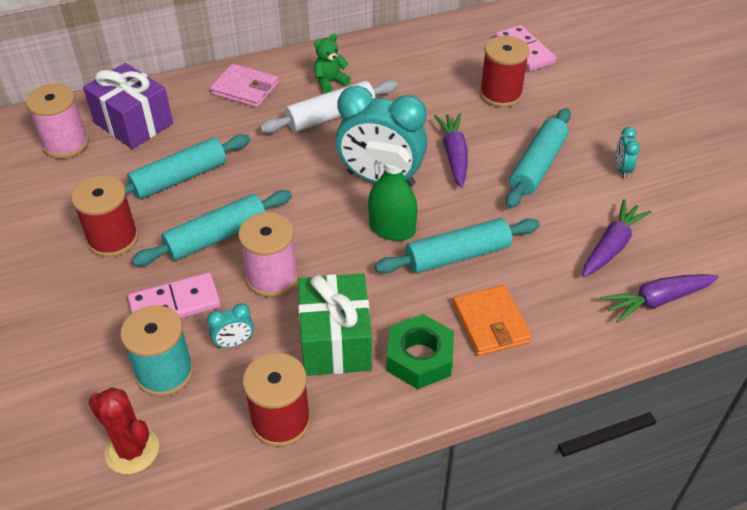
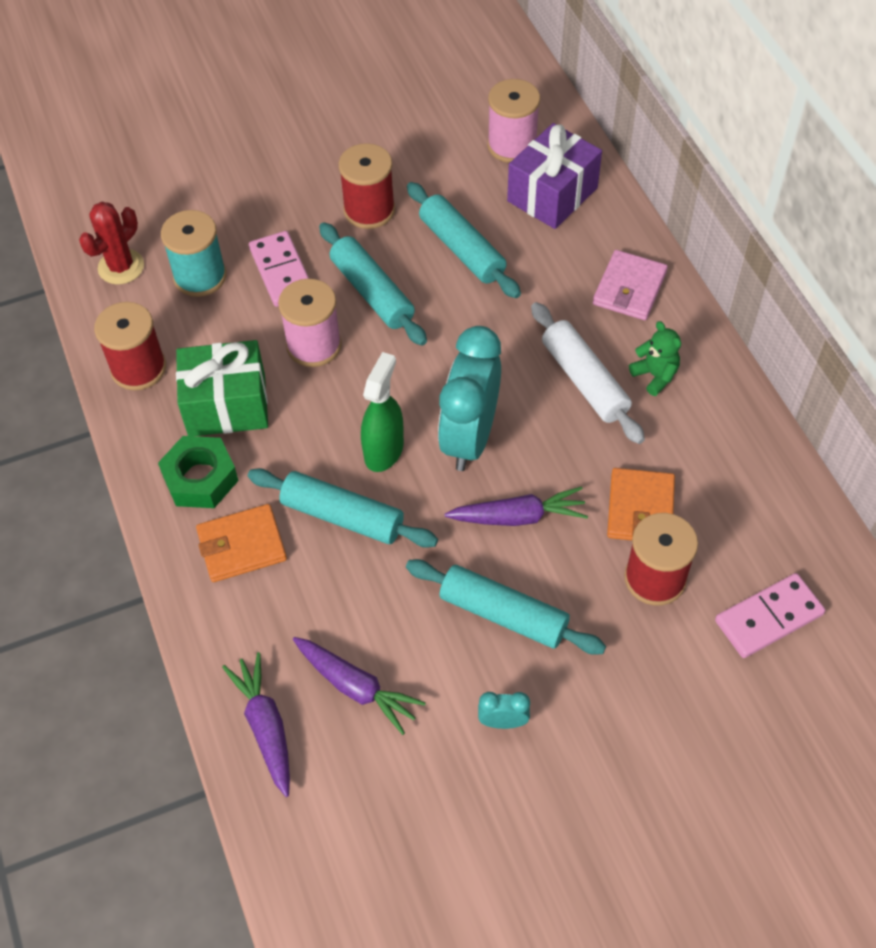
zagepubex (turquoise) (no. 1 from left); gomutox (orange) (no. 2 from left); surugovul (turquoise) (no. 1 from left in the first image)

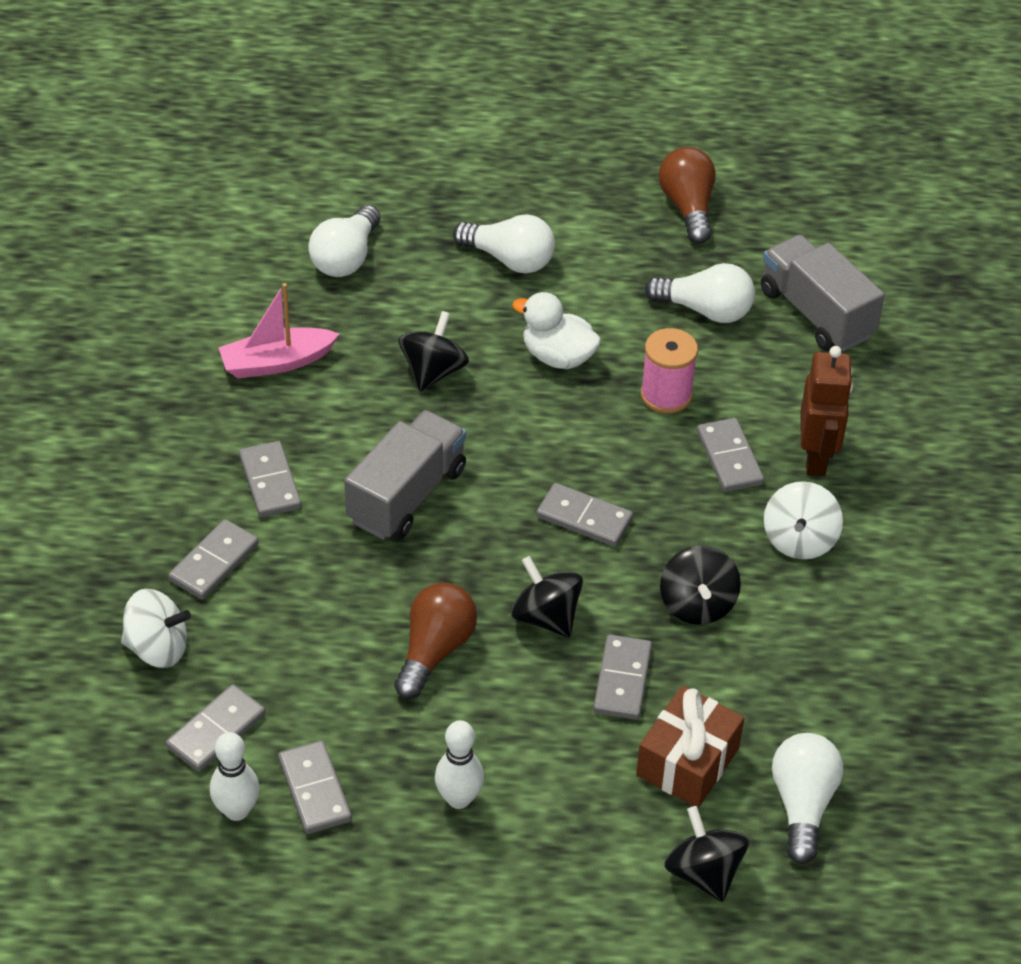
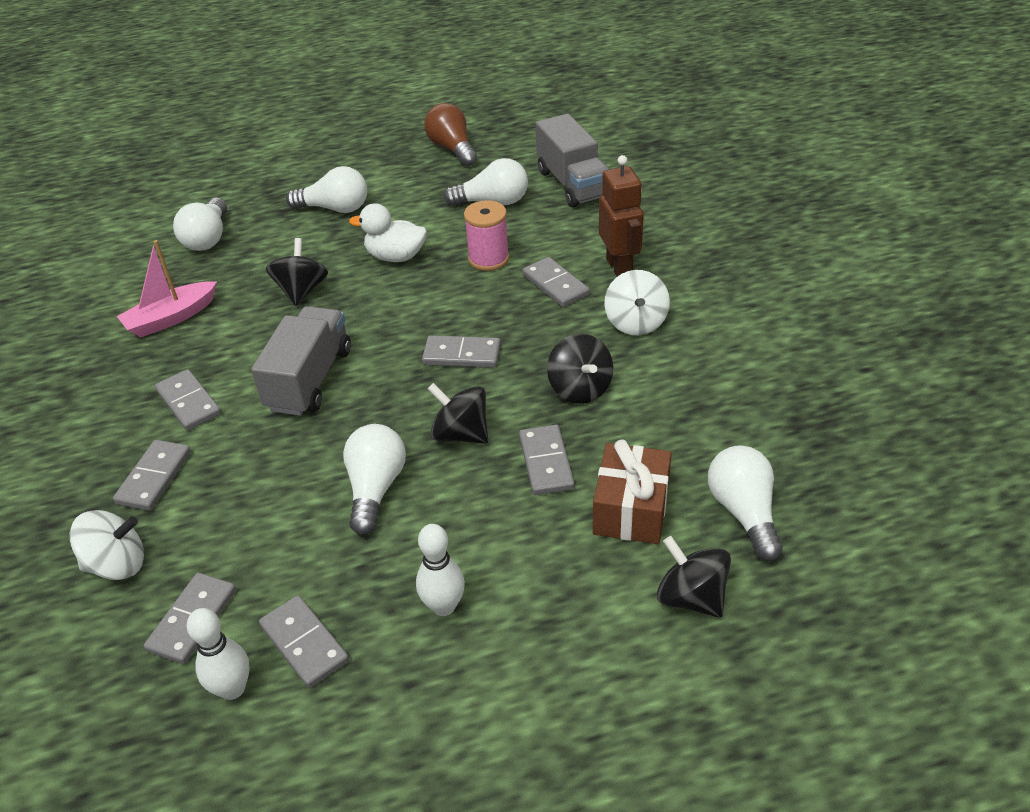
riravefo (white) (no. 3 from left); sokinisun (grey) (no. 2 from left)

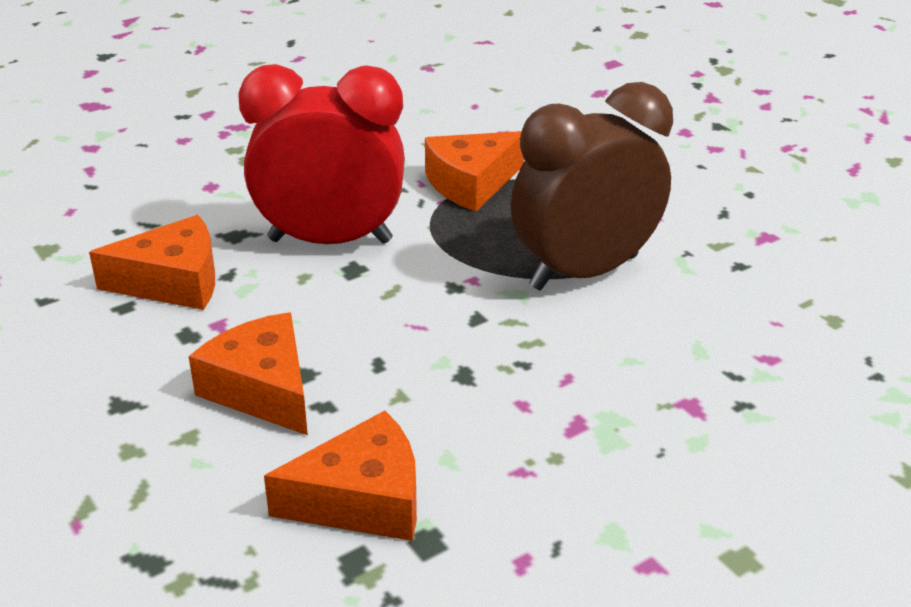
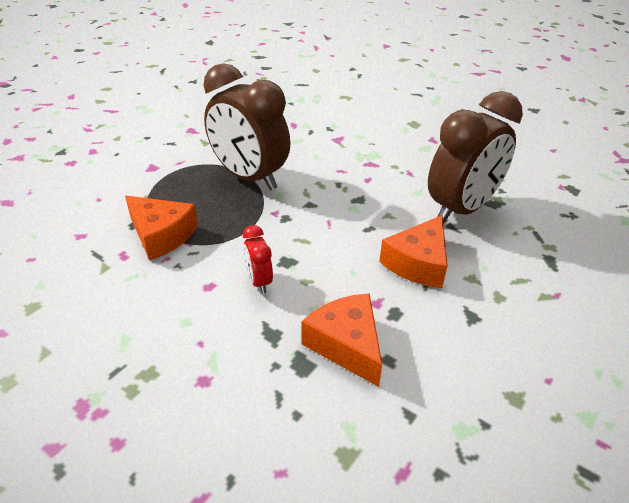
surugovul (red); surugovul (brown) (no. 2 from left)

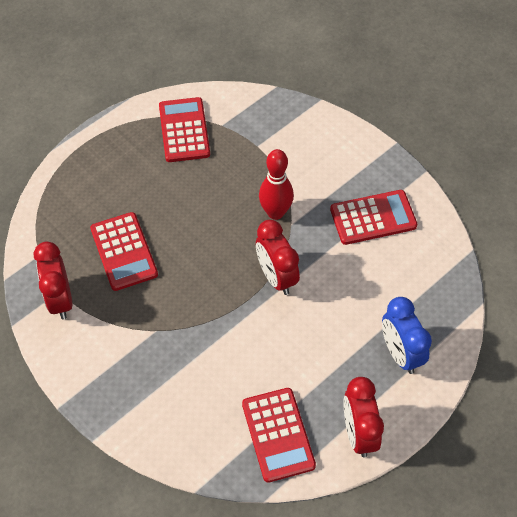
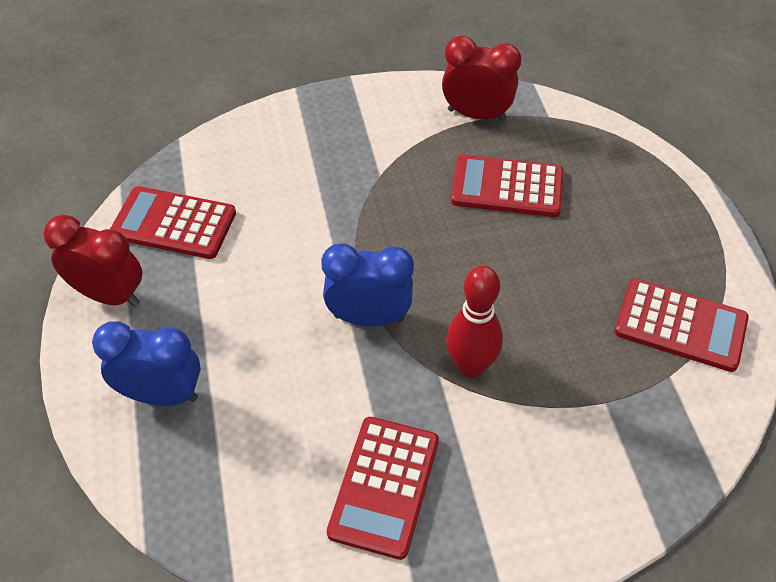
surugovul (blue) (no. 2 from left)

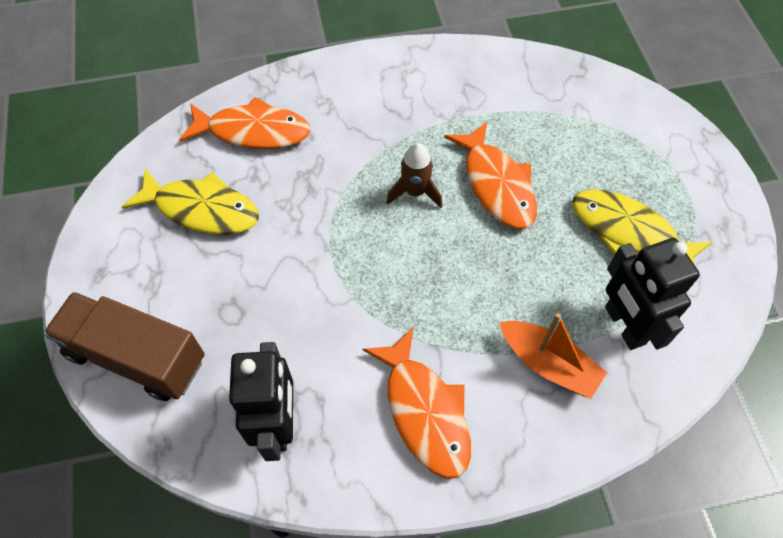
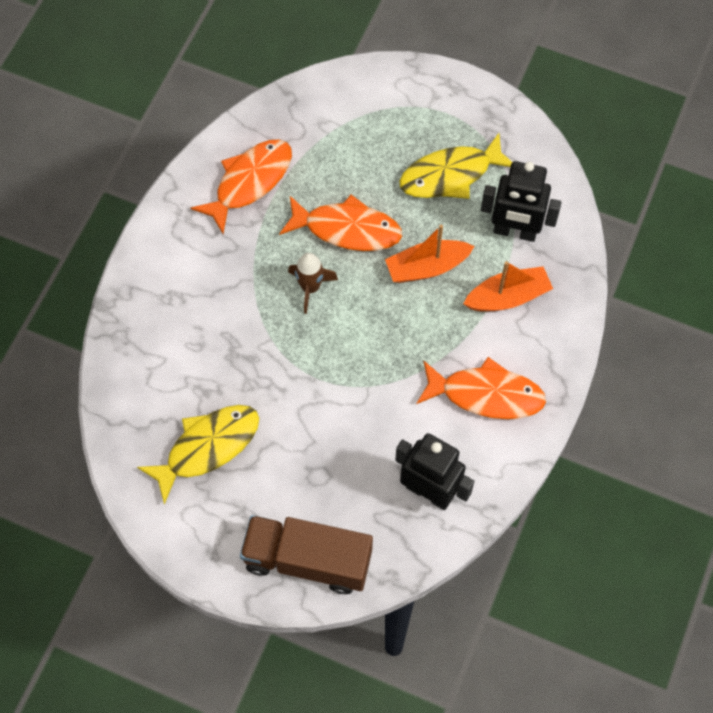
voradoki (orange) (no. 1 from left); sokinisun (brown); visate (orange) (no. 1 from left)

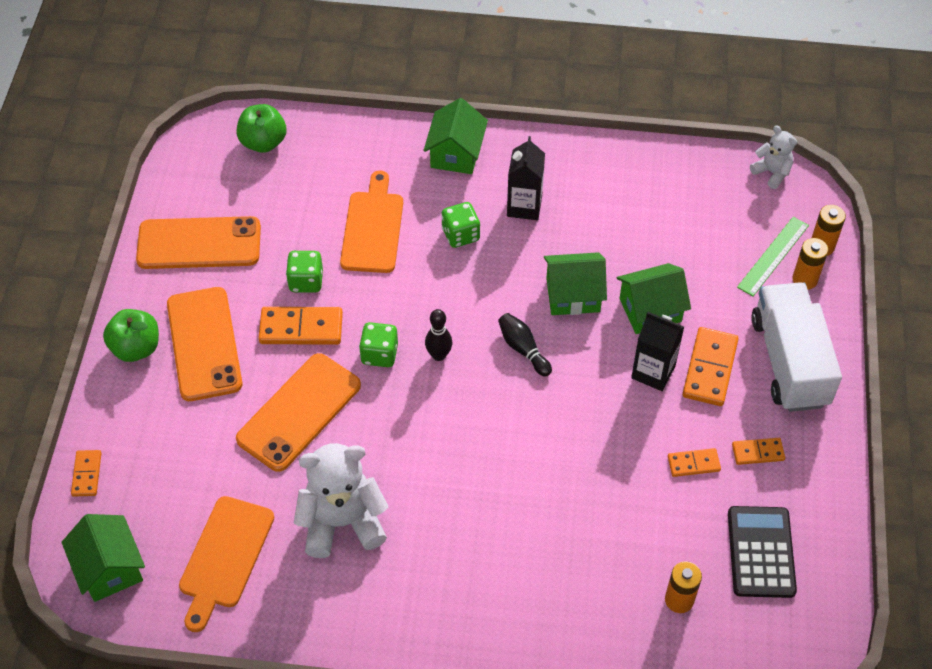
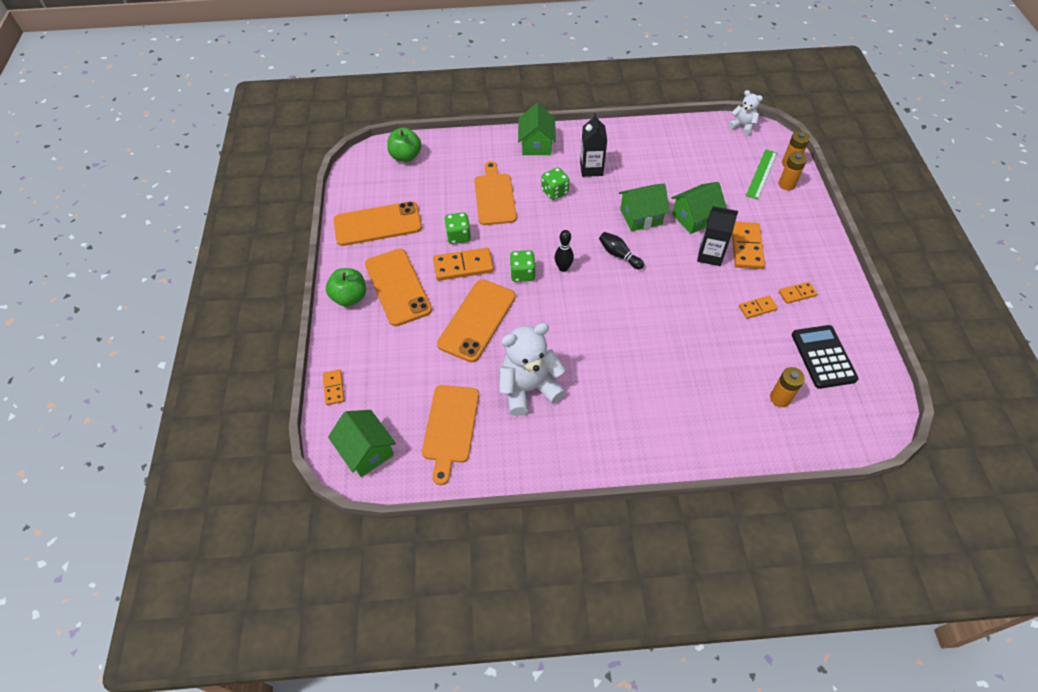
sokinisun (white)

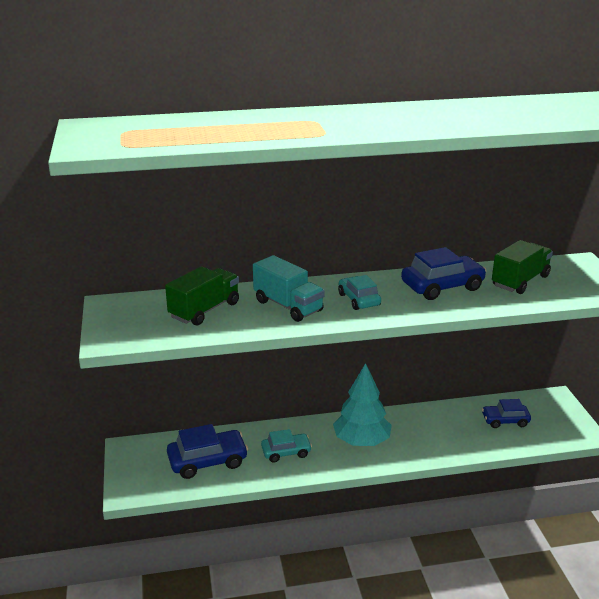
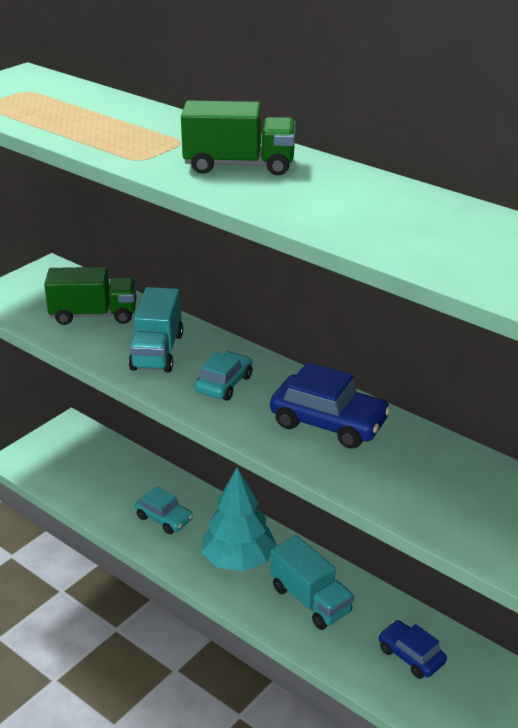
sokinisun (green) (no. 2 from left); sokinisun (turquoise) (no. 2 from left); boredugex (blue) (no. 1 from left in the first image)

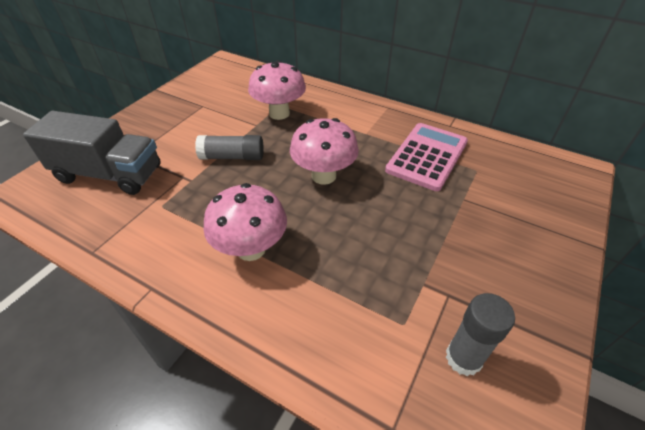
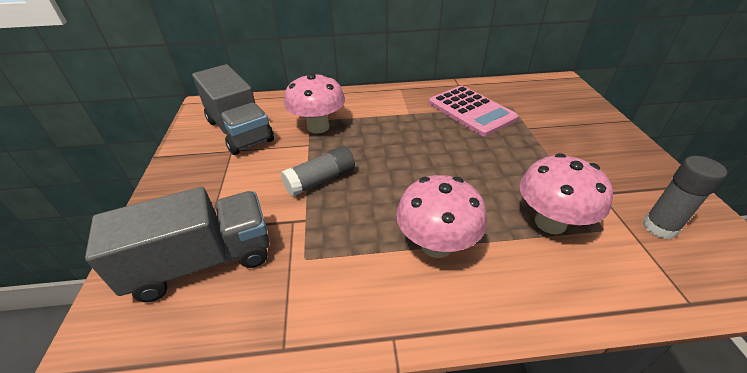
sokinisun (grey) (no. 2 from left); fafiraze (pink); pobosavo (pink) (no. 3 from left)

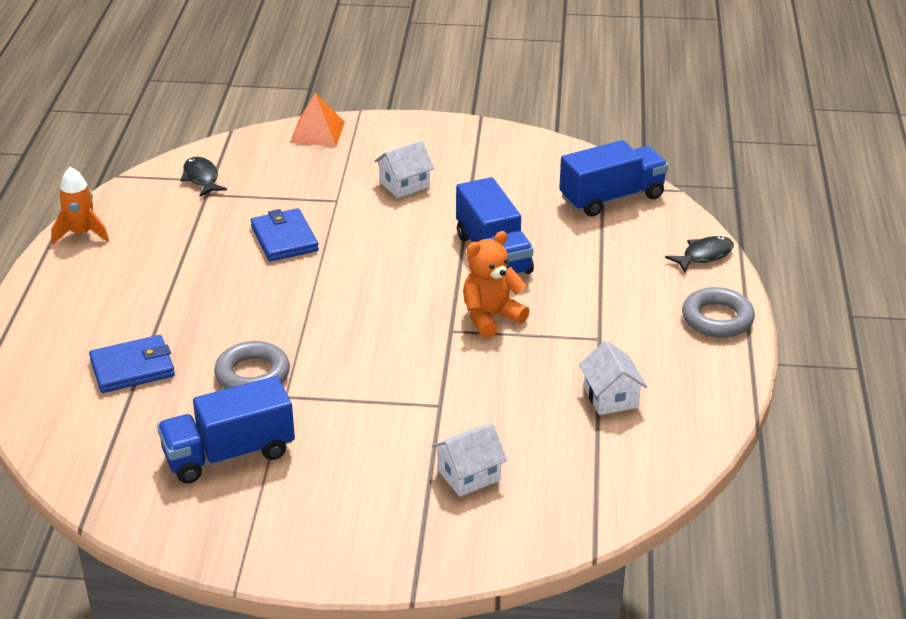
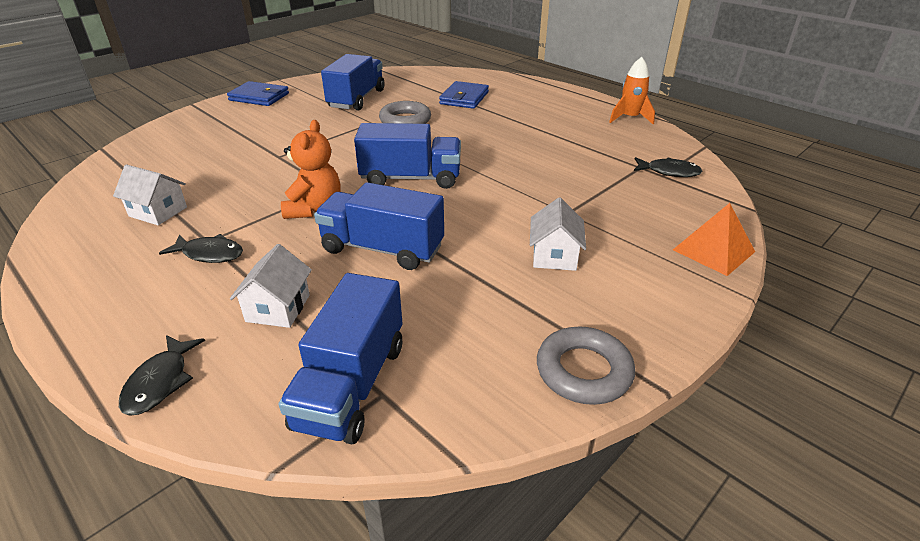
voradoki (black) (no. 2 from left); gomutox (blue) (no. 1 from left); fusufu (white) (no. 2 from left); sokinisun (blue) (no. 4 from left); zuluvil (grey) (no. 2 from left)

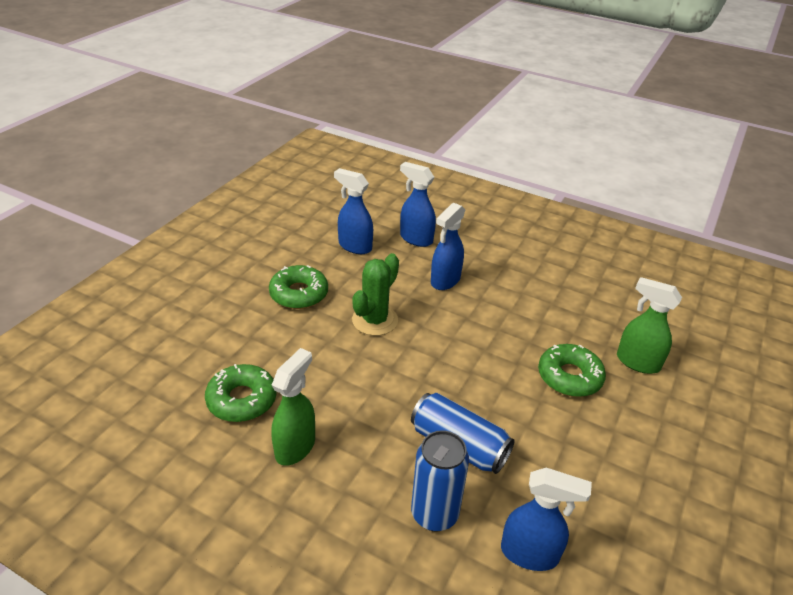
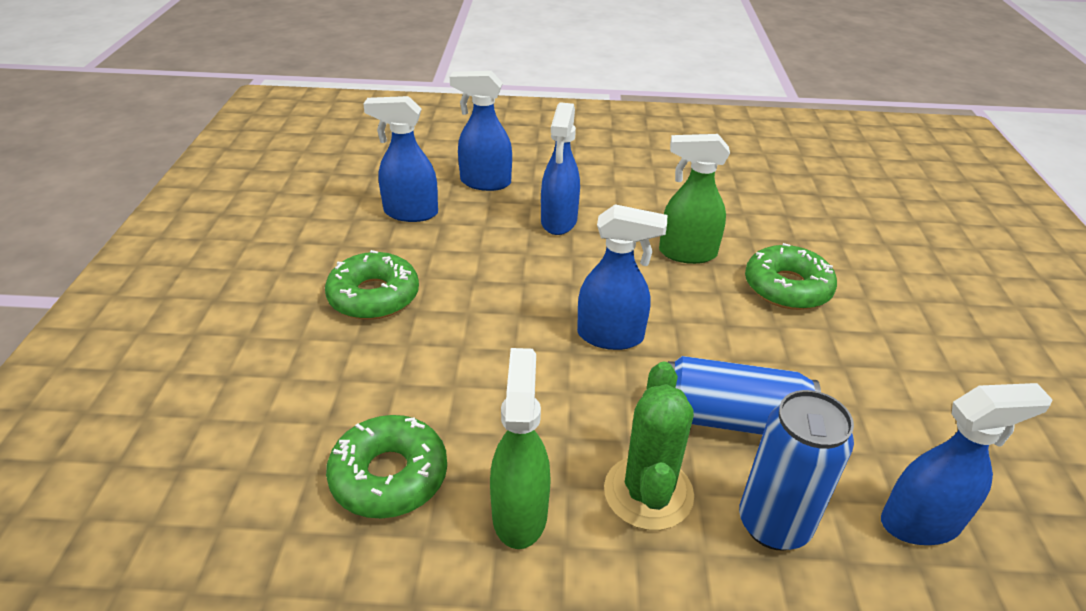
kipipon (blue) (no. 4 from left); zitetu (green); kipipon (green) (no. 2 from left)

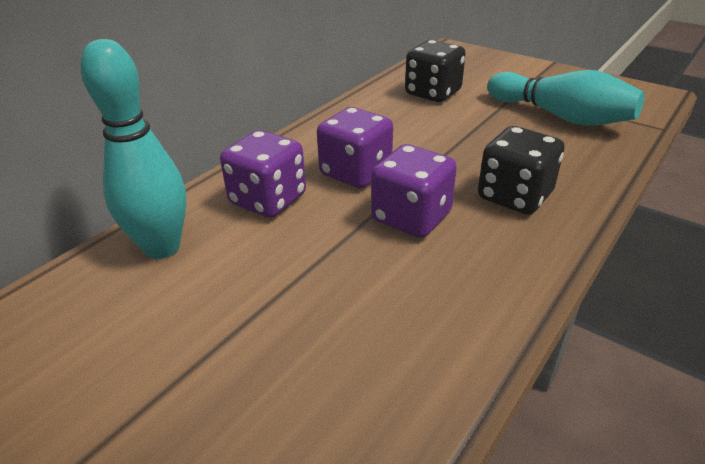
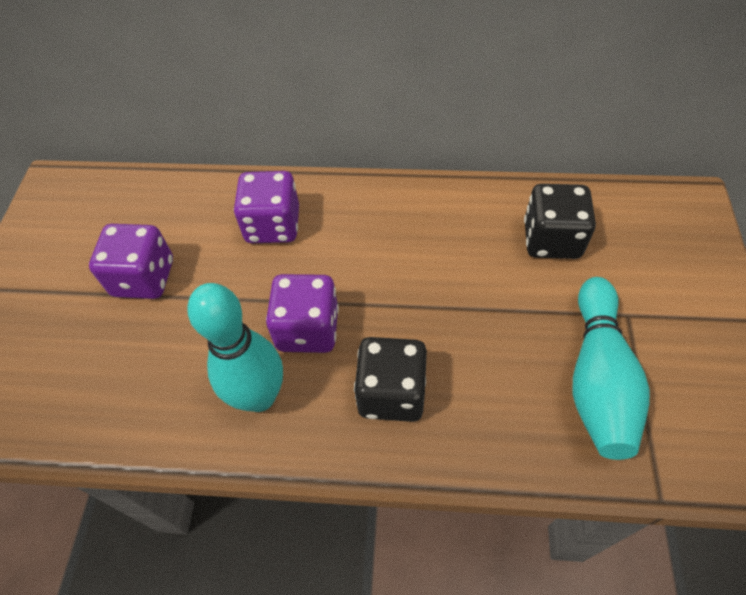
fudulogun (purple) (no. 1 from left); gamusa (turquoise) (no. 1 from left)

